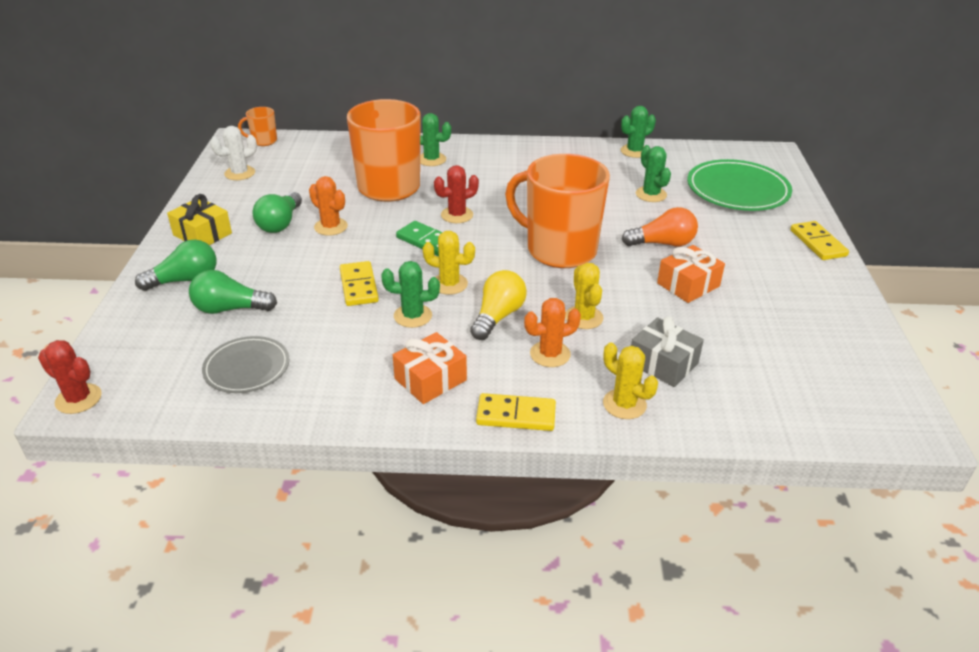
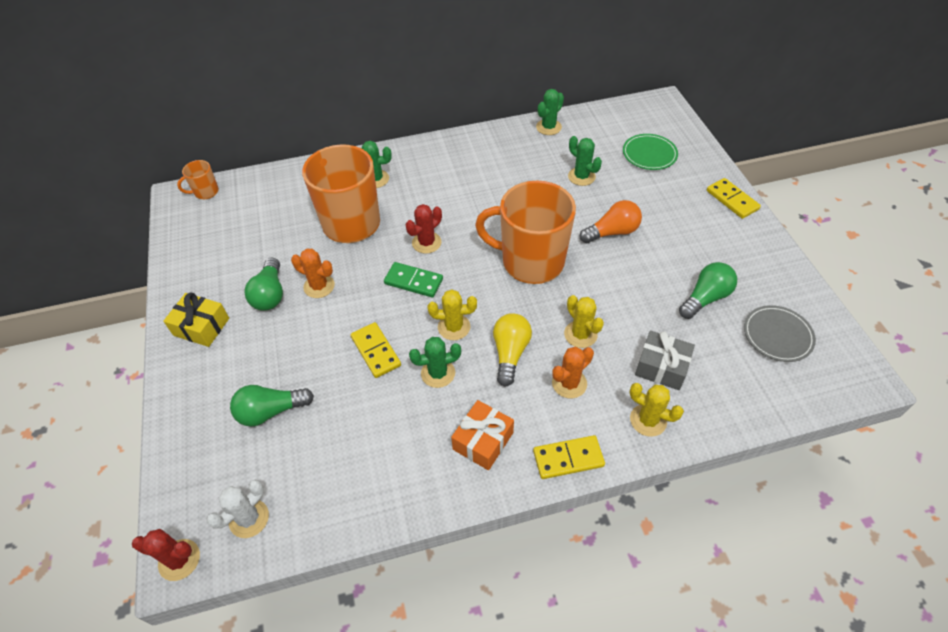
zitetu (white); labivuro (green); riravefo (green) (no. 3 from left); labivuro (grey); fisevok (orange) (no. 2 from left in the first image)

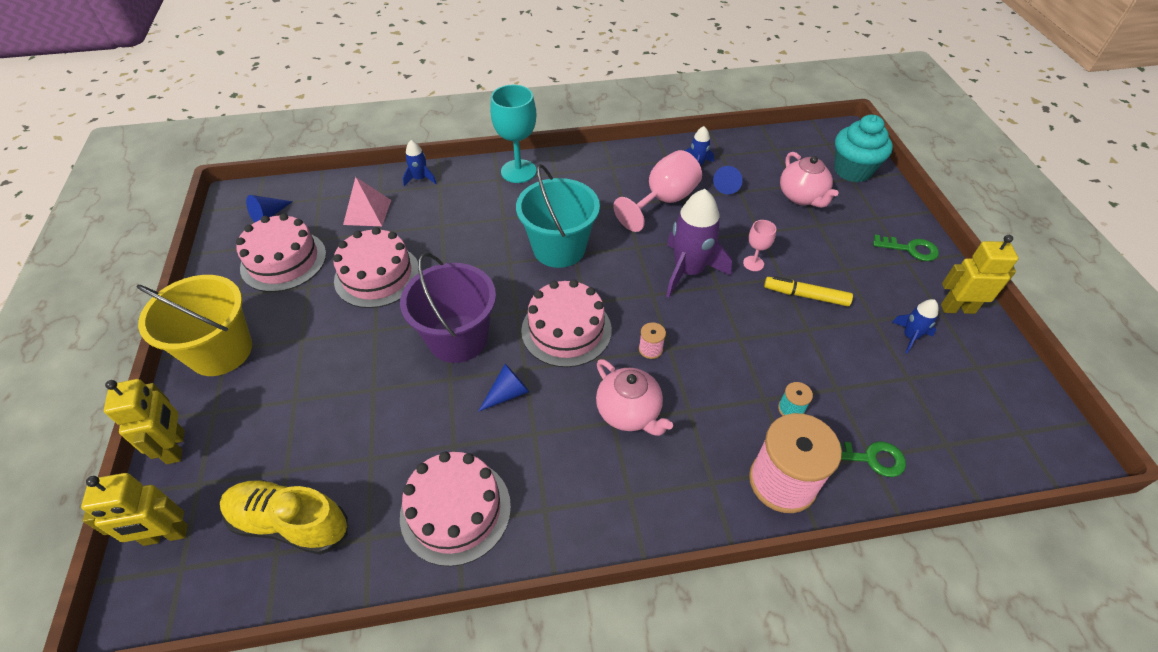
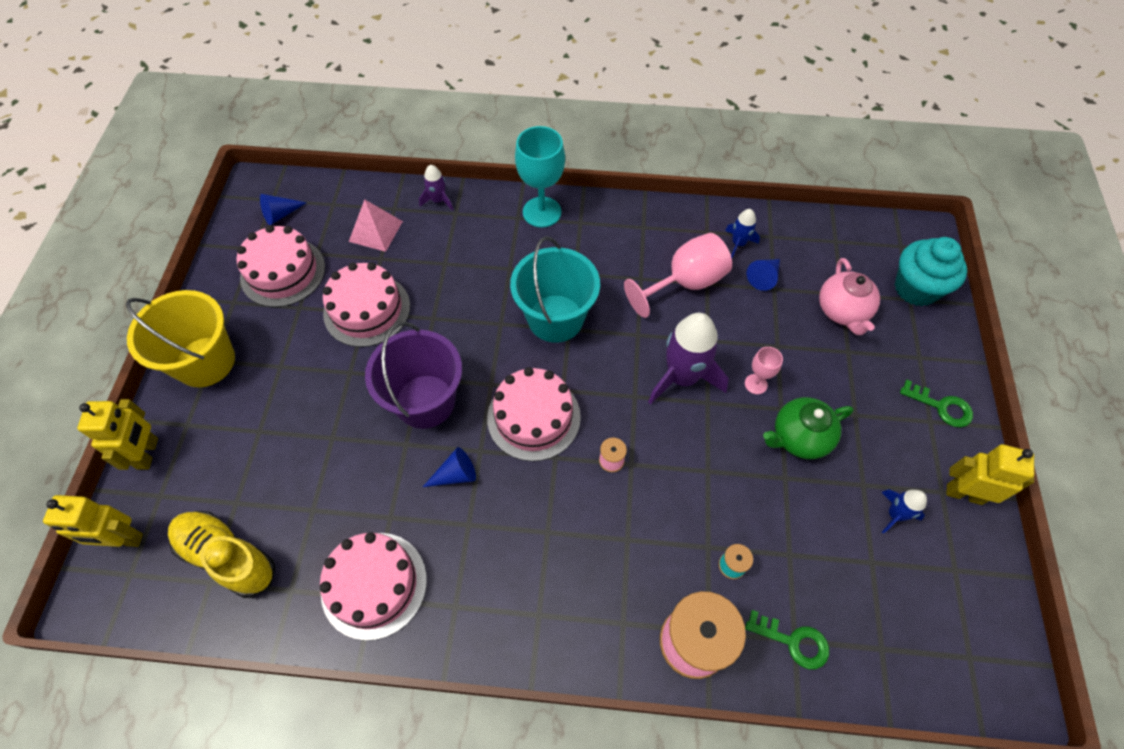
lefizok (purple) (no. 1 from left); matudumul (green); matudumul (pink) (no. 1 from left in the first image)

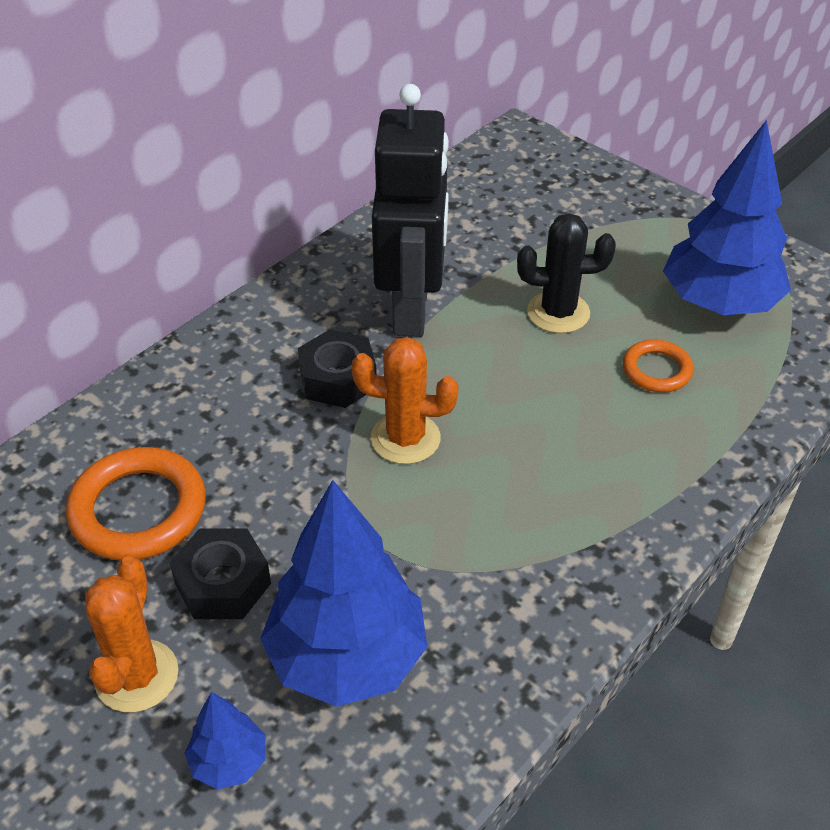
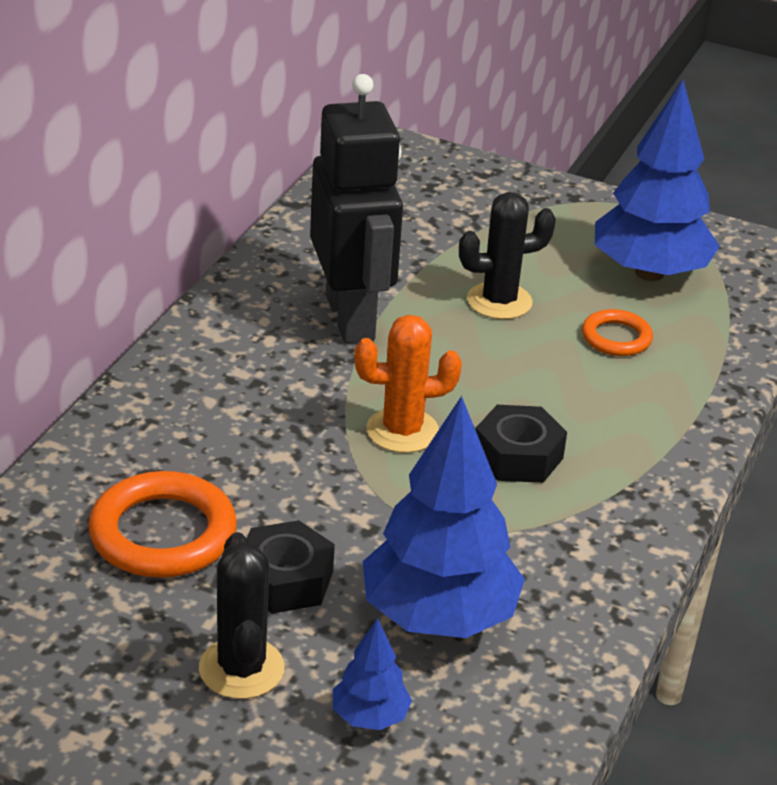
zitetu (black) (no. 1 from left); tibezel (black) (no. 2 from left)

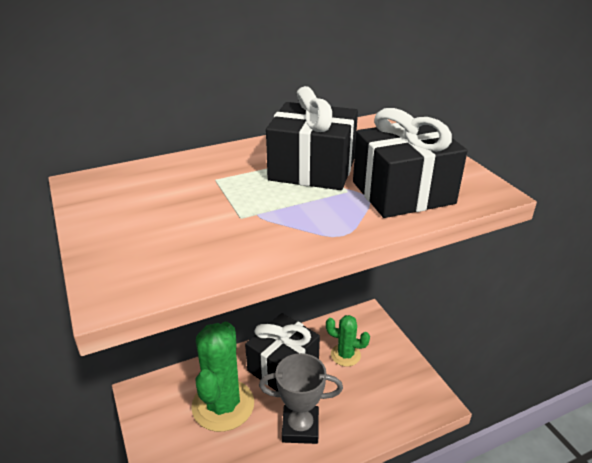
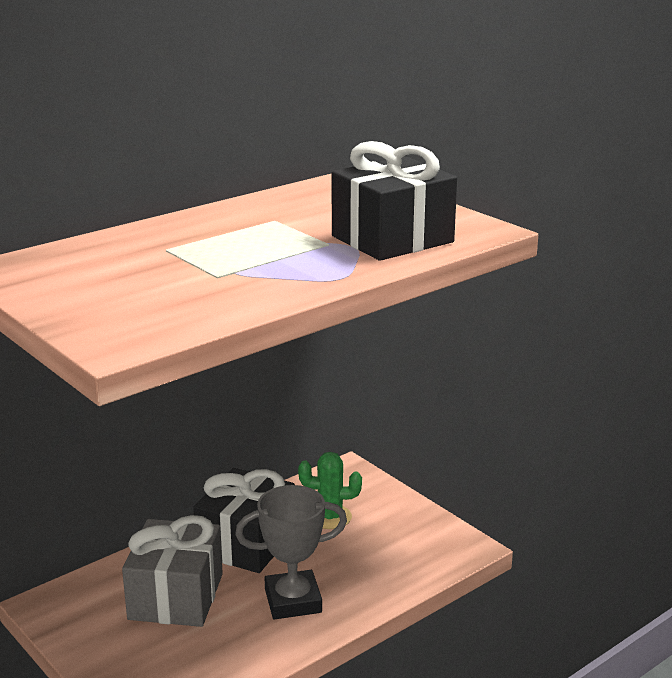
fisevok (grey); fisevok (black) (no. 2 from left in the first image)

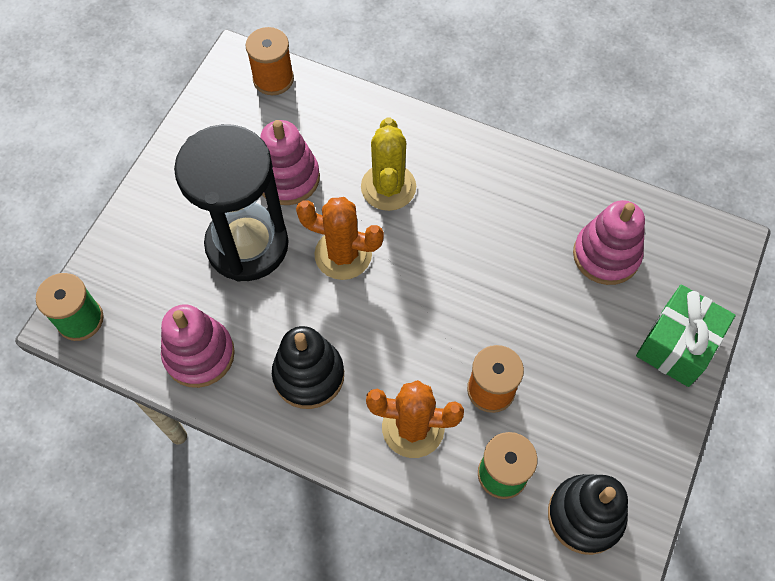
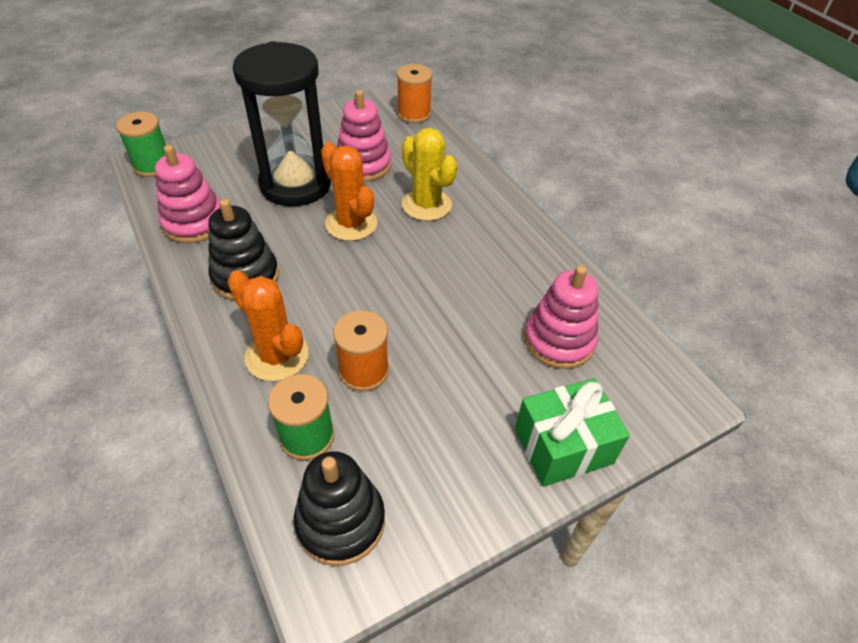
zitetu (yellow)

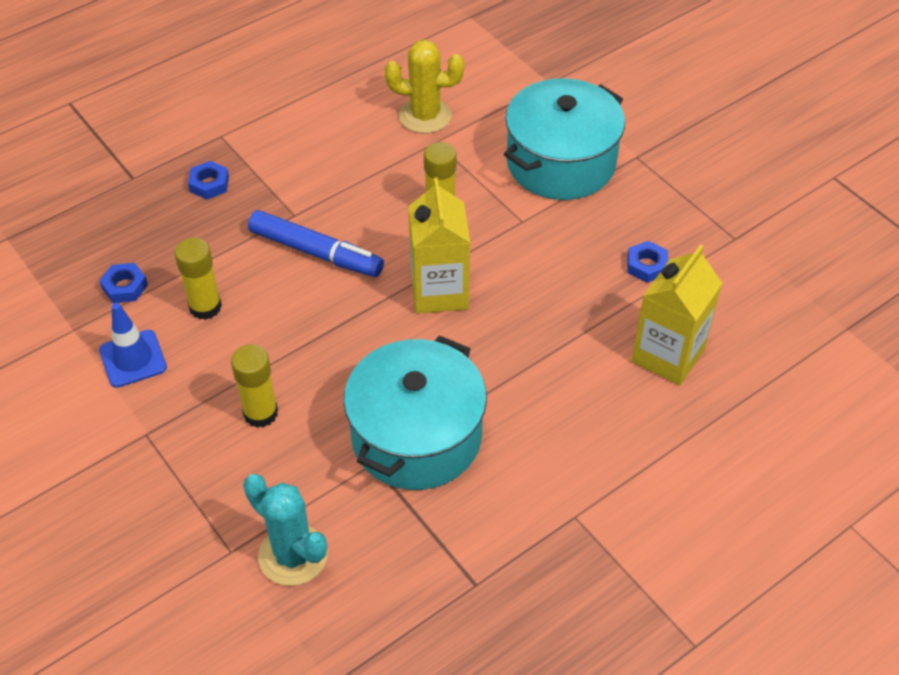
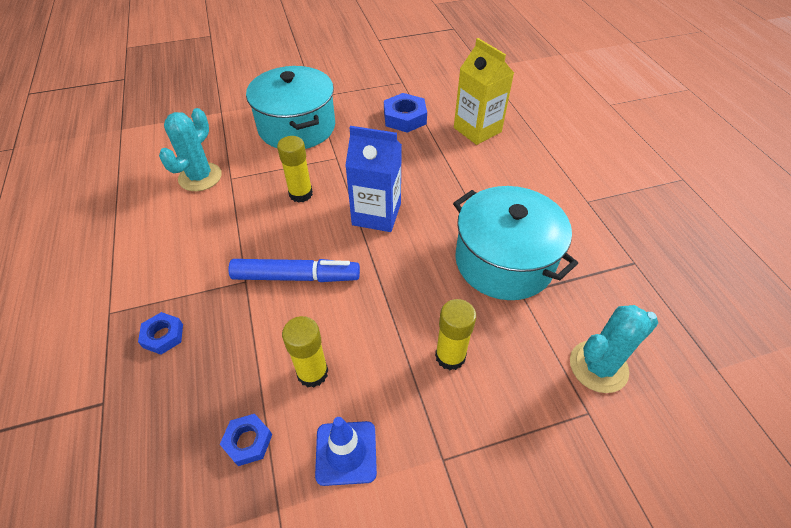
zitetu (turquoise) (no. 1 from left); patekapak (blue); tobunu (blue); tibezel (blue) (no. 3 from left)

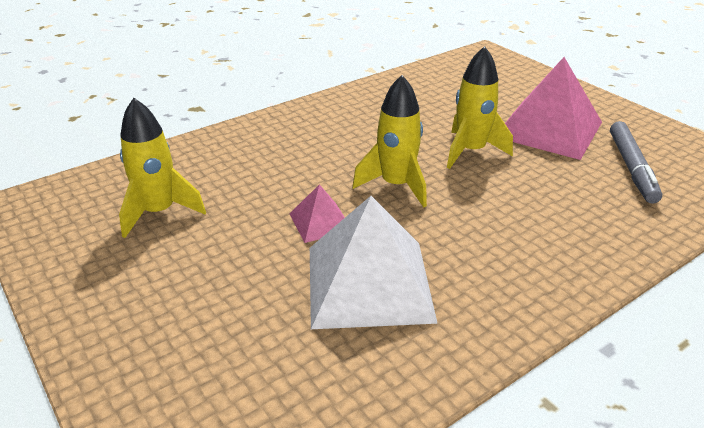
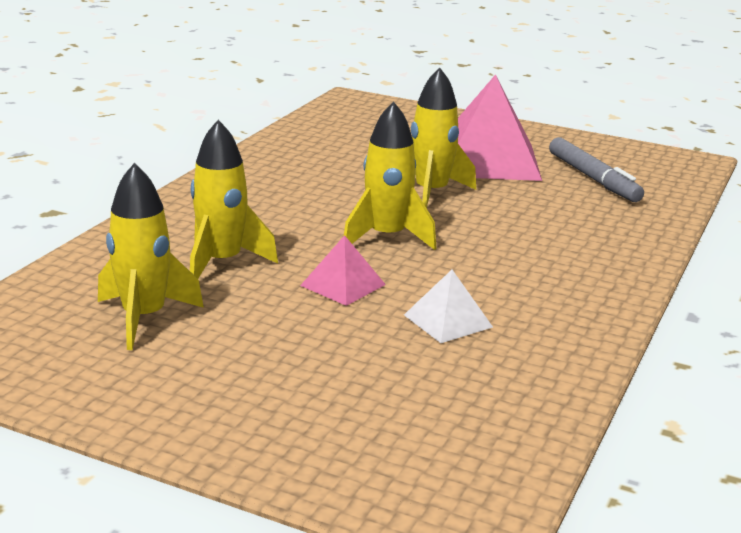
lefizok (yellow) (no. 2 from left); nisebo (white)

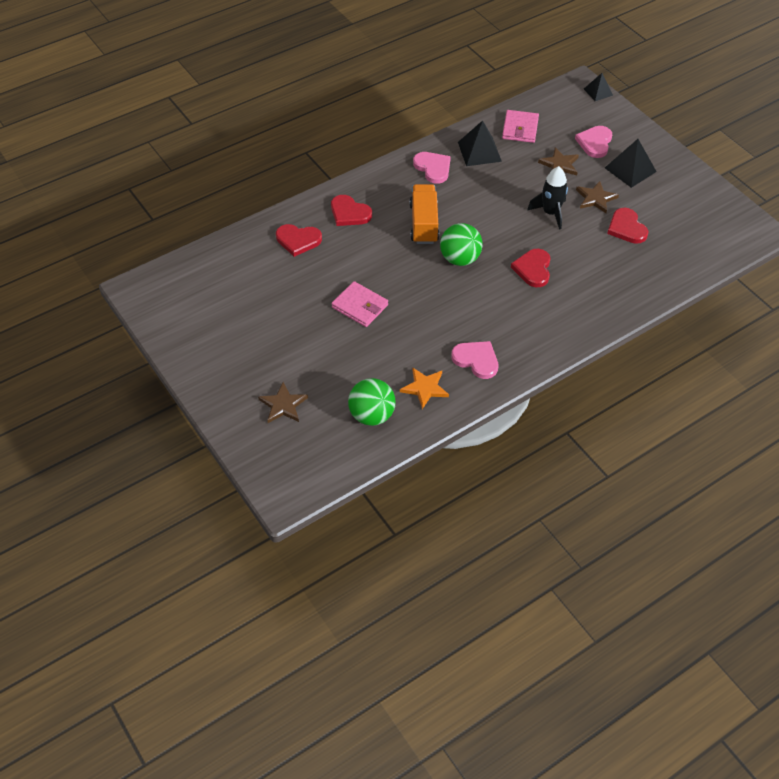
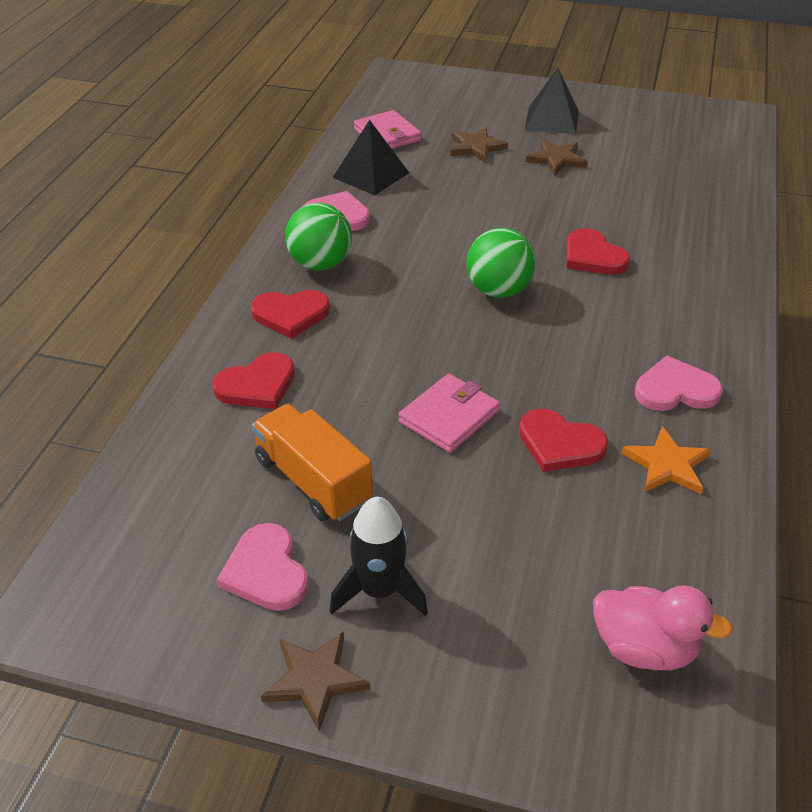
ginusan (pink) (no. 1 from left); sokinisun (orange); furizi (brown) (no. 1 from left); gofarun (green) (no. 1 from left); lefizok (black); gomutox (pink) (no. 2 from left); ginusan (red) (no. 3 from left); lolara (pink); nisebo (black) (no. 2 from left in the first image)

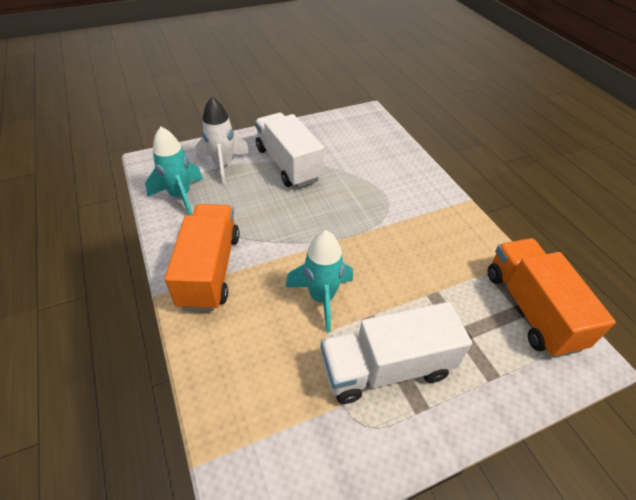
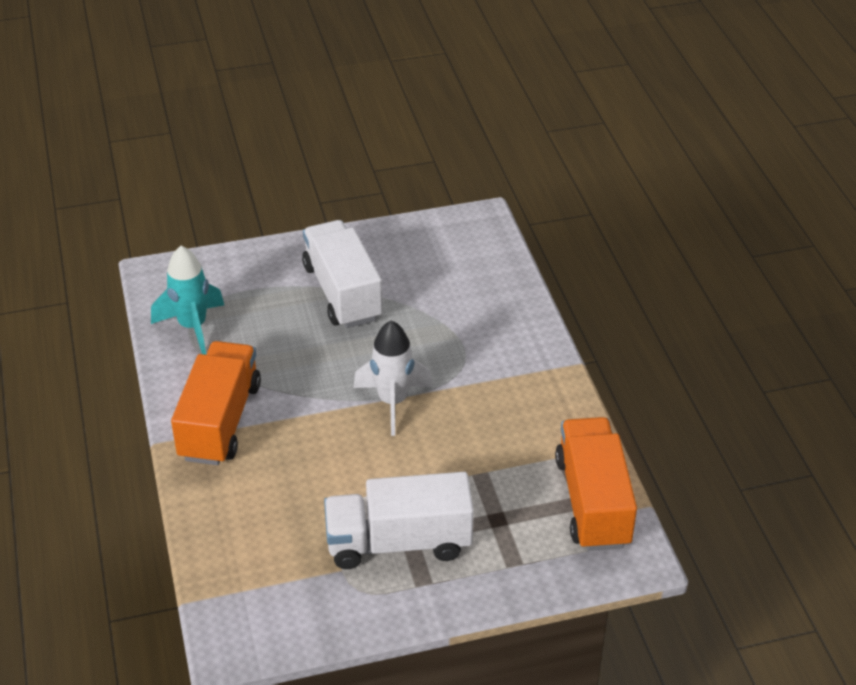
lefizok (white); lefizok (turquoise) (no. 2 from left in the first image)

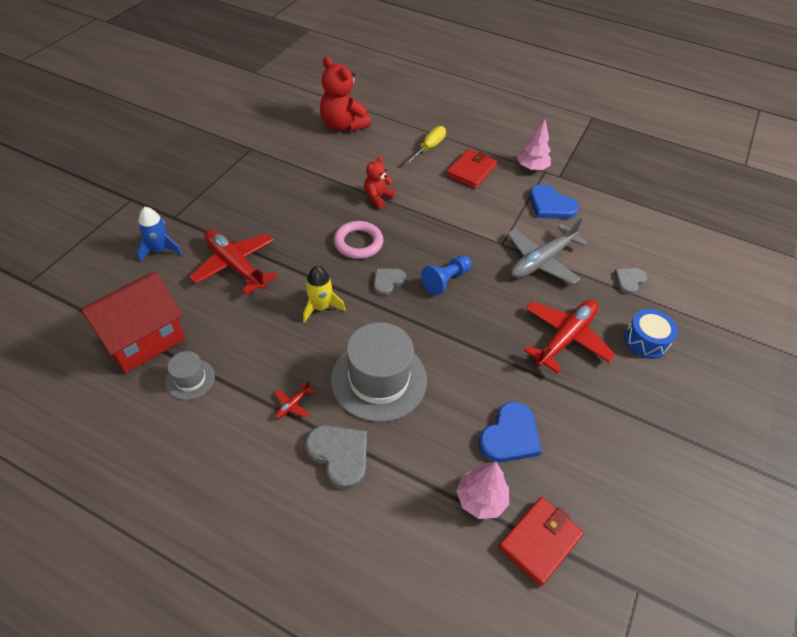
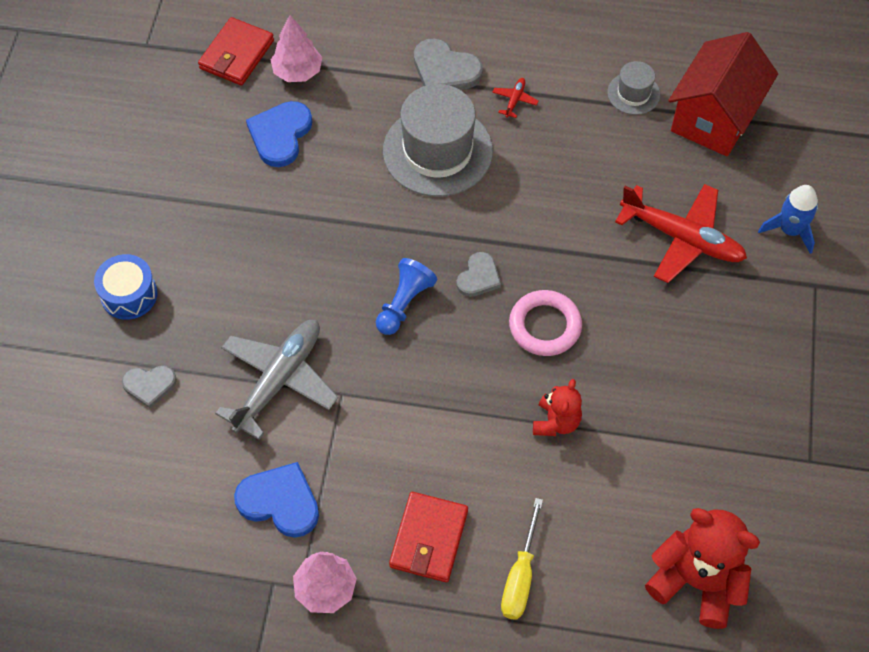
ginusan (grey) (no. 1 from left); lefizok (yellow); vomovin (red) (no. 3 from left in the first image)

